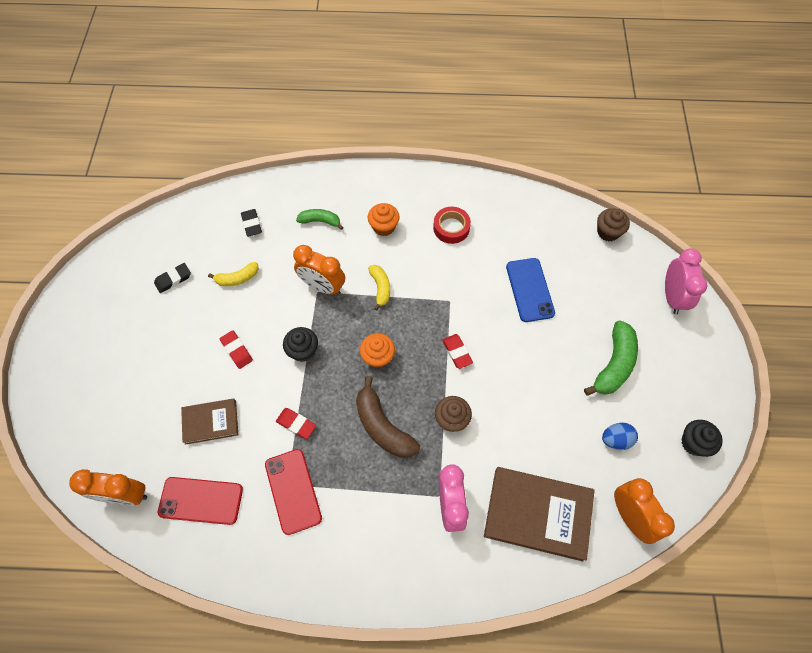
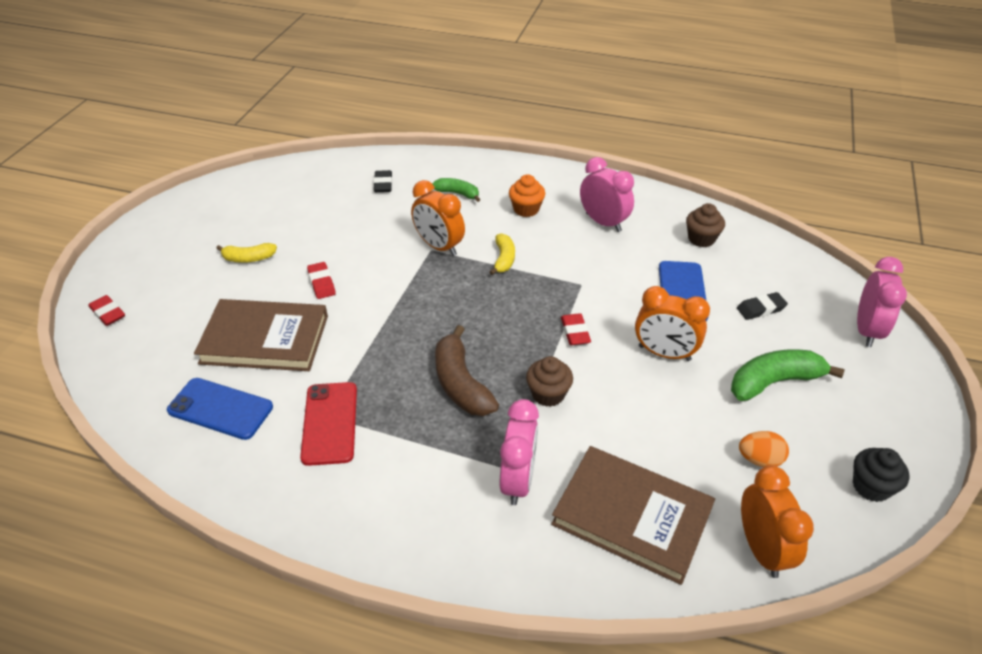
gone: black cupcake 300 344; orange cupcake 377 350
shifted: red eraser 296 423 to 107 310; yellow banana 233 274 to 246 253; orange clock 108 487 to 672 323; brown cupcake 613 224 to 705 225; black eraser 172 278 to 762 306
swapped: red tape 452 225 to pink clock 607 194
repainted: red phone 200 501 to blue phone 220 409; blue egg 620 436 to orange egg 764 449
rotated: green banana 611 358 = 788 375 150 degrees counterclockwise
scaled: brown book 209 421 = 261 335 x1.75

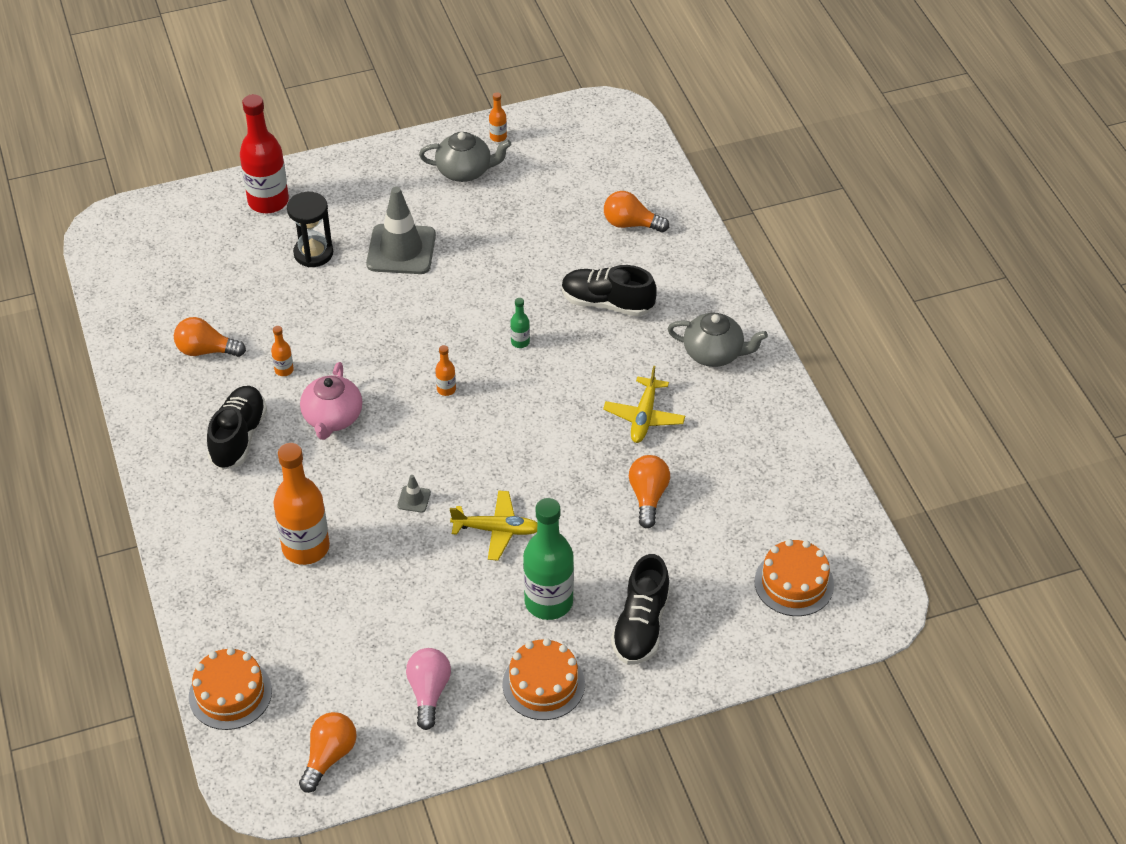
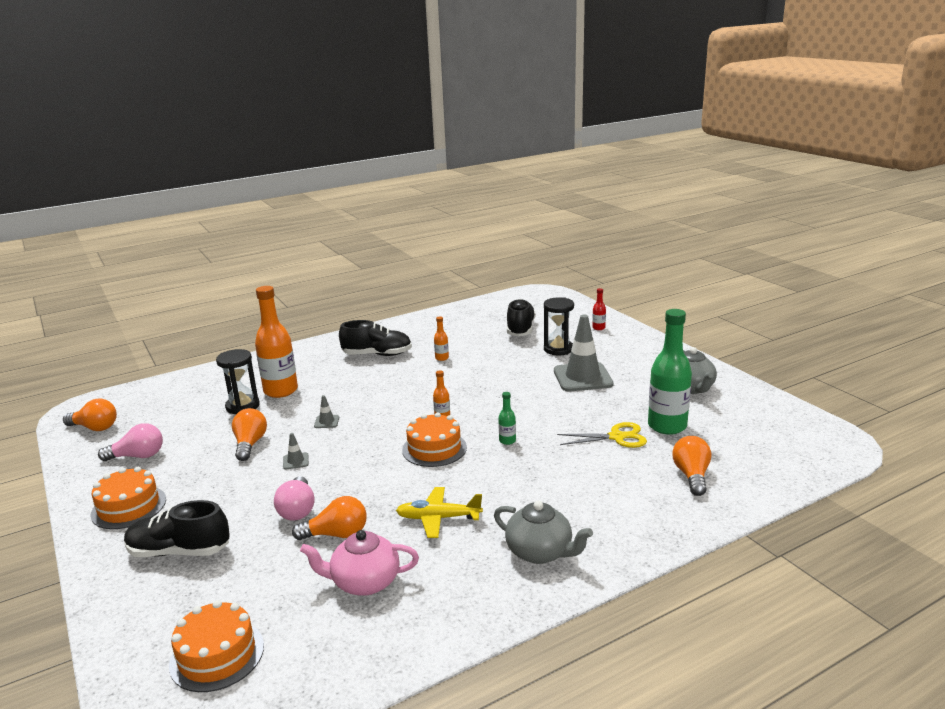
gone: orange bottle 498 117
new: black hourglass 238 381; pink light bulb 294 498; yellow scissors 602 435
shifted: orange light bulb 210 337 to 249 434; pink teapot 331 401 to 359 563; orange cake 230 688 to 434 439; black shoe 609 291 to 521 317; green bottle 548 559 to 670 372
swapped: yellow plane 493 525 to grey traffic cone 296 451
rotated: grey teapot 718 340 = 543 532 60 degrees counterclockwise
scaled: red bottle 264 153 = 599 309 x0.43

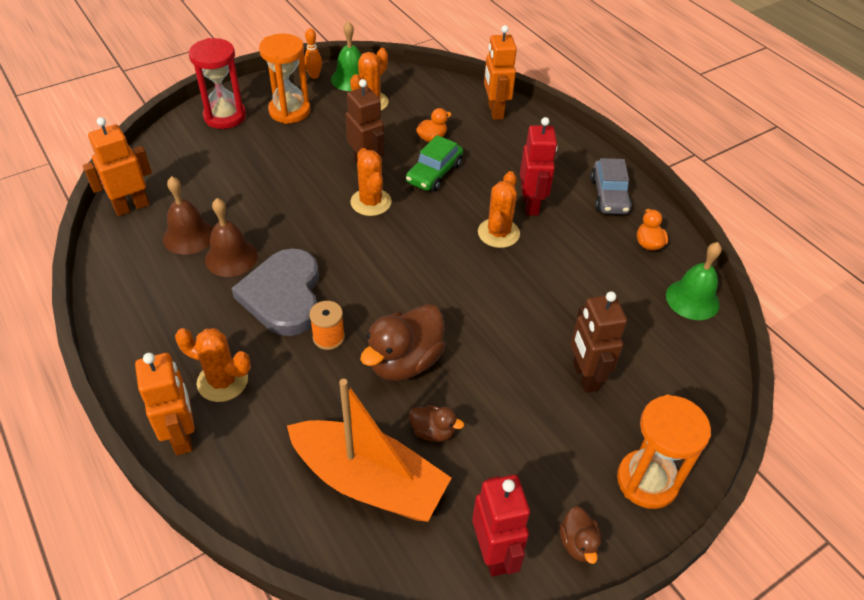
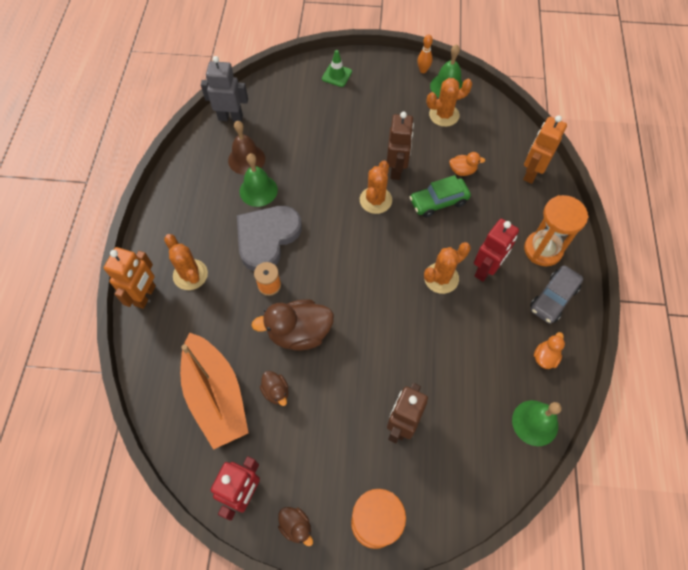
shifted: orange hourglass 284 79 to 556 230
swapped: red hourglass 217 83 to green traffic cone 337 68
repainted: orange robot 117 166 to grey robot 224 89; brown bell 231 237 to green bell 259 180
rotated: brown duck 580 535 = 295 526 75 degrees counterclockwise

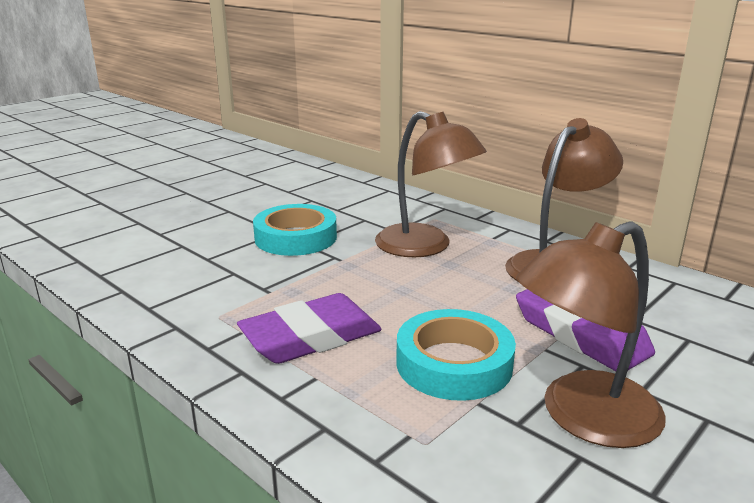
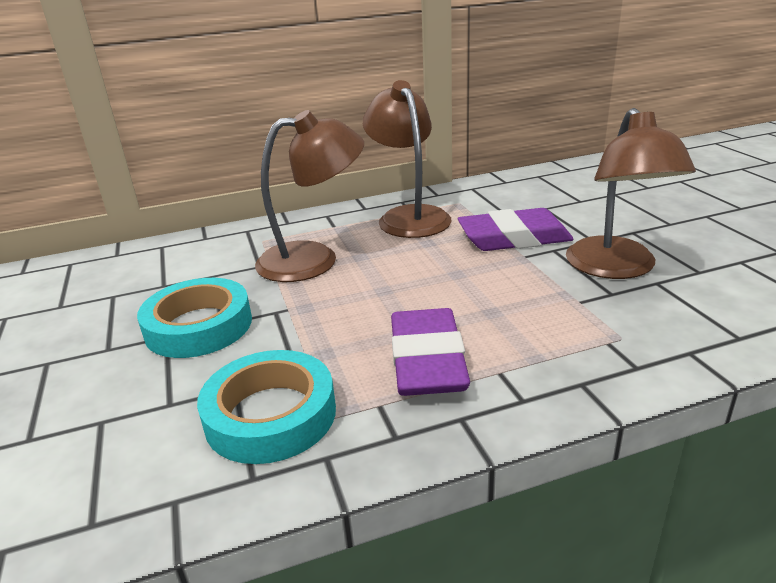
shifted: turquoise tape 456 355 to 266 407

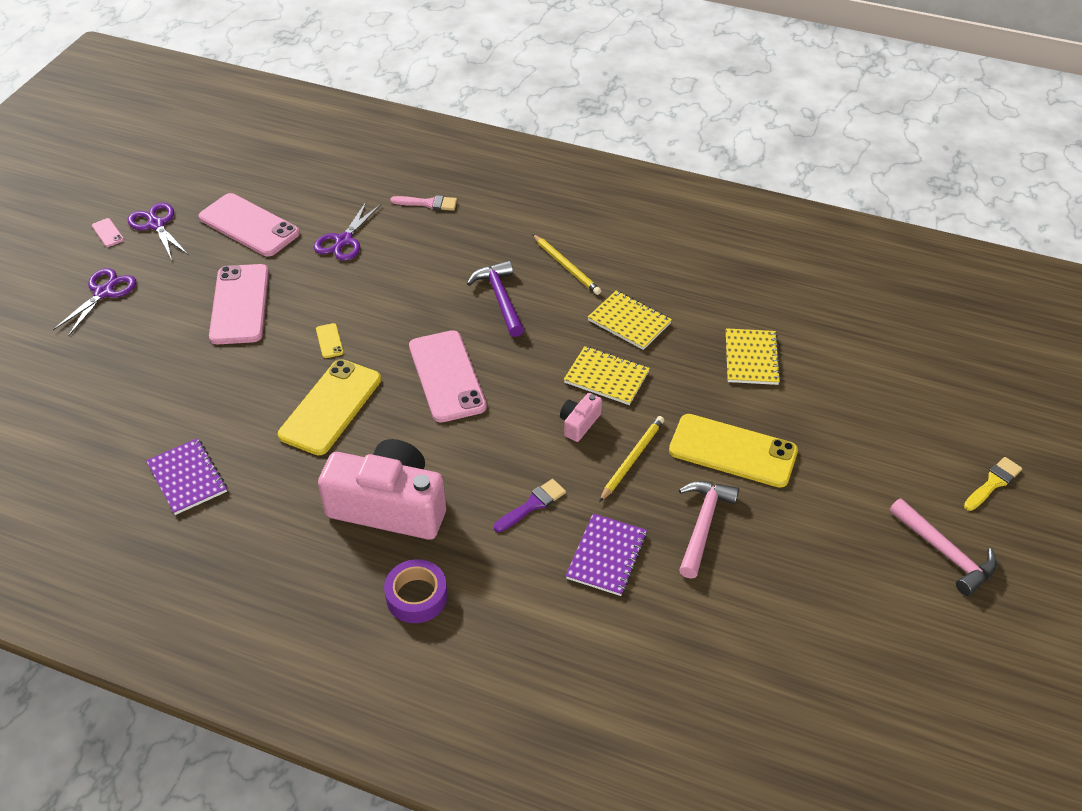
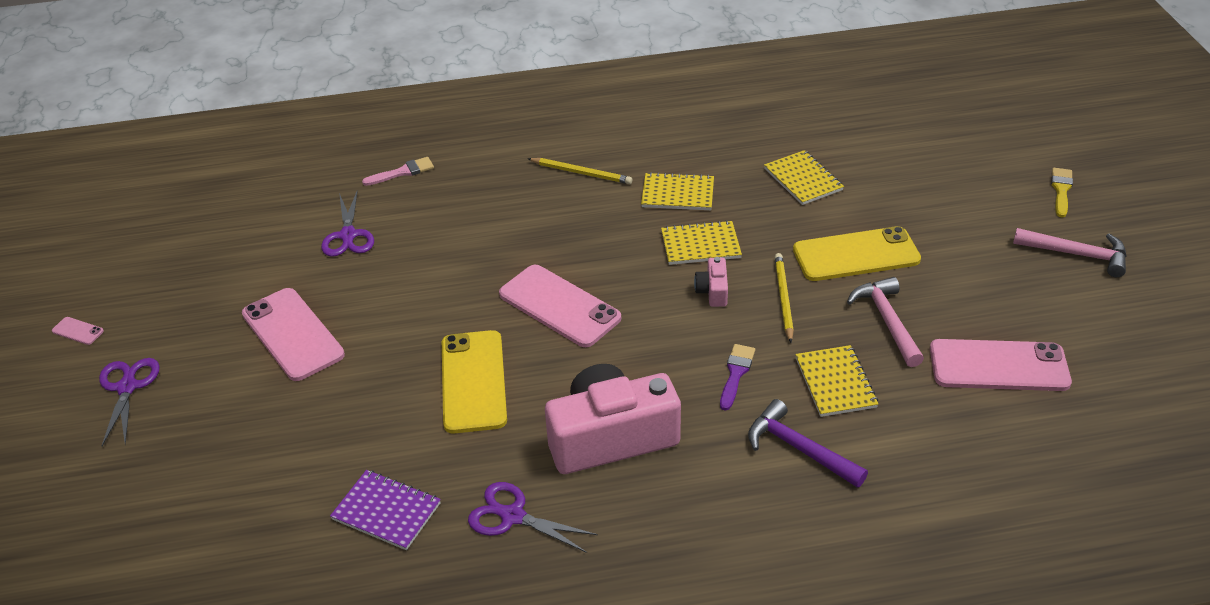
gone: yellow phone 330 340; purple tape 416 591
shifted: purple scissors 158 231 to 533 517; purple hammer 495 299 to 808 443; pink phone 249 225 to 1001 365
repainted: purple notebook 606 555 to yellow notebook 836 381

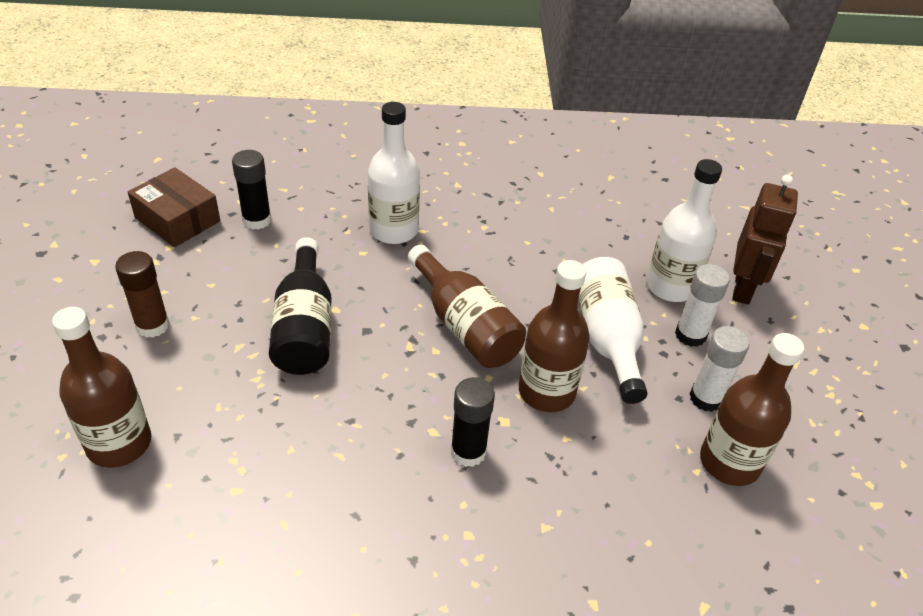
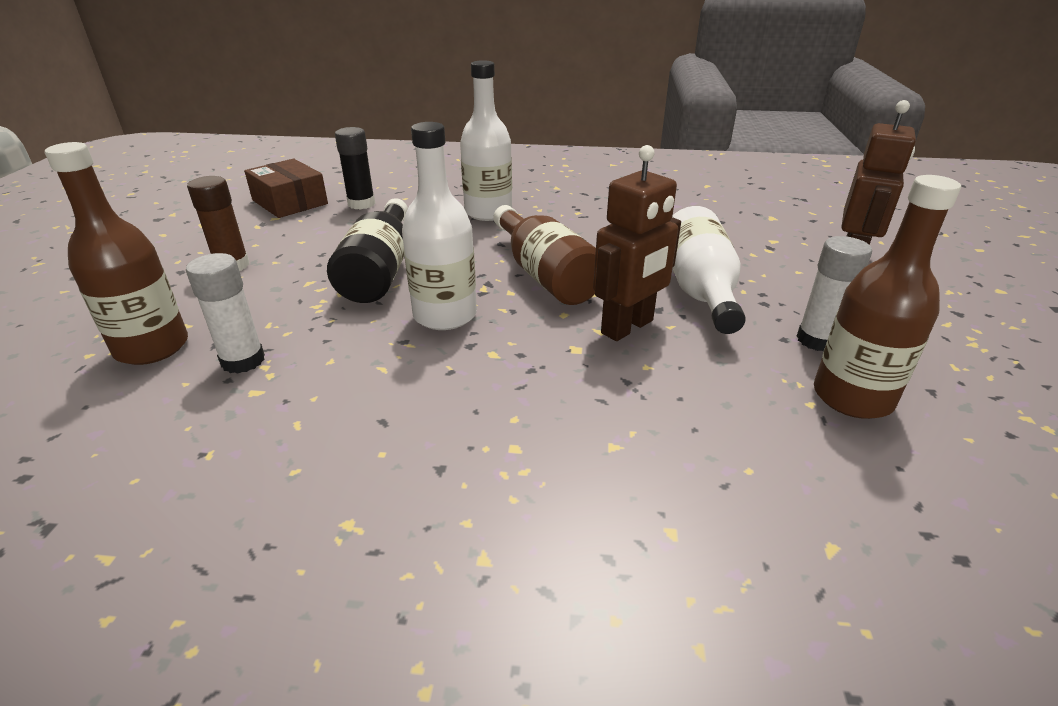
gone: black glue stick 473 422
shifted: white glue stick 702 305 to 225 313; white bottle 684 230 to 439 226
swapped: brown bottle 554 336 to brown robot 637 243

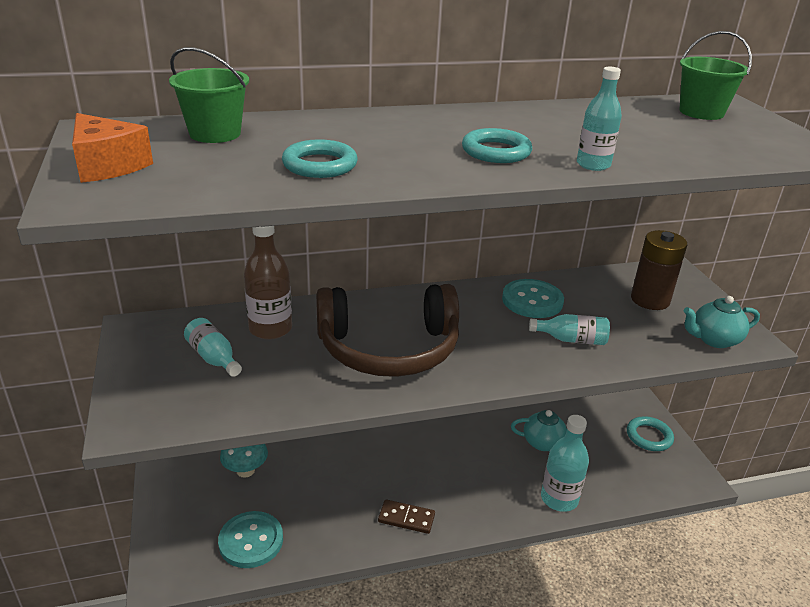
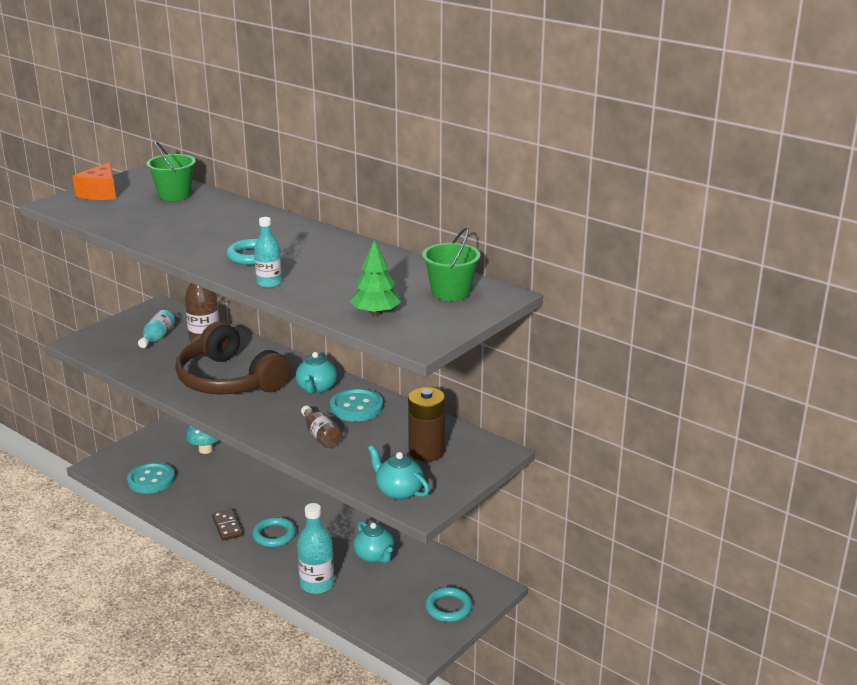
new: turquoise teapot 316 373; green tree 375 278
shifted: turquoise ring 320 158 to 274 532
repainted: turquoise bottle 569 329 to brown bottle 321 426

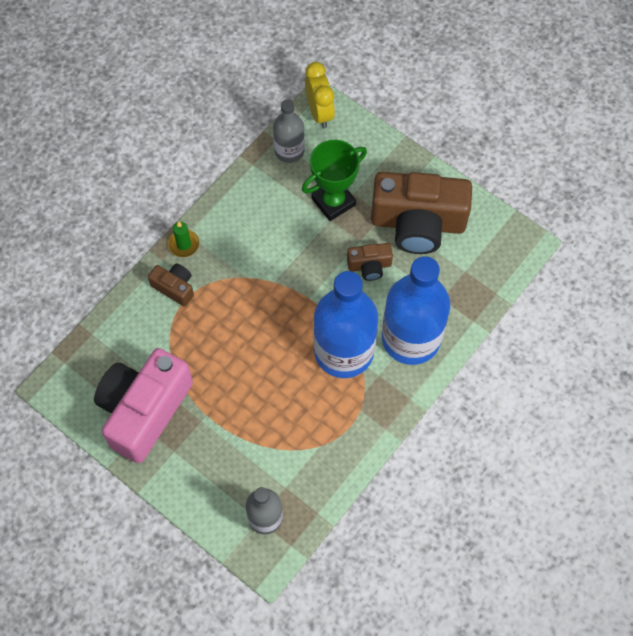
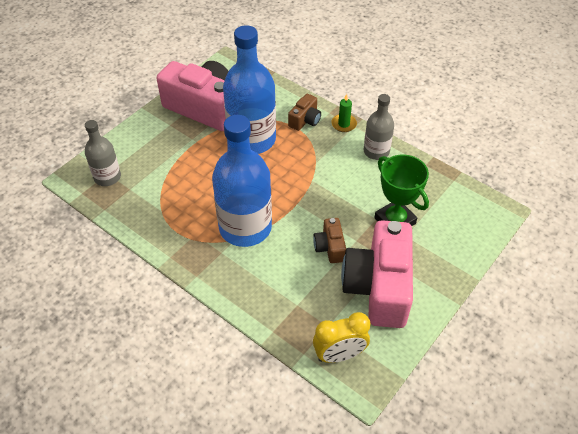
shifted: blue bottle 416 310 to 249 89; yellow clock 320 95 to 341 337; grey bottle 289 131 to 379 127
repainted: brown camera 421 213 to pink camera 377 274

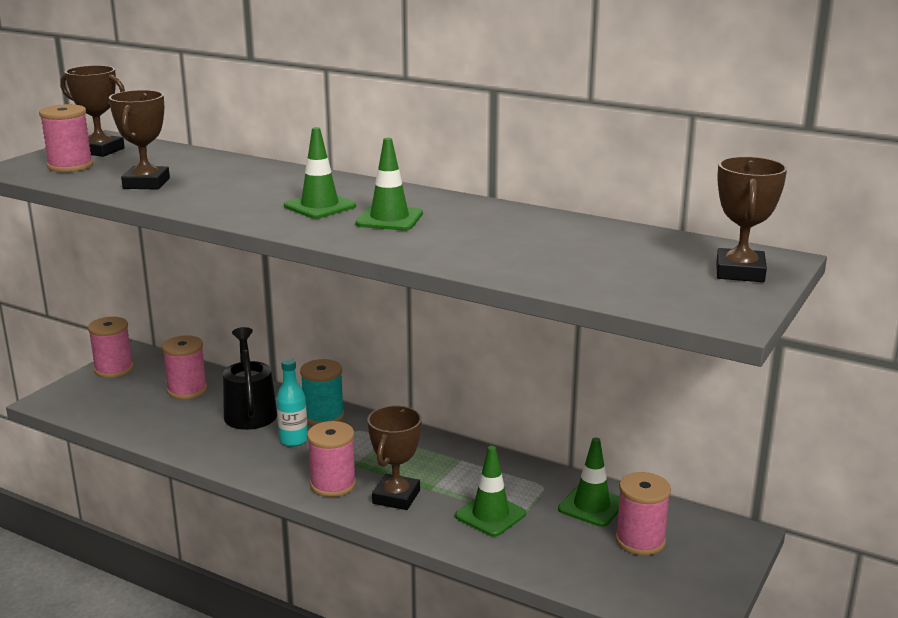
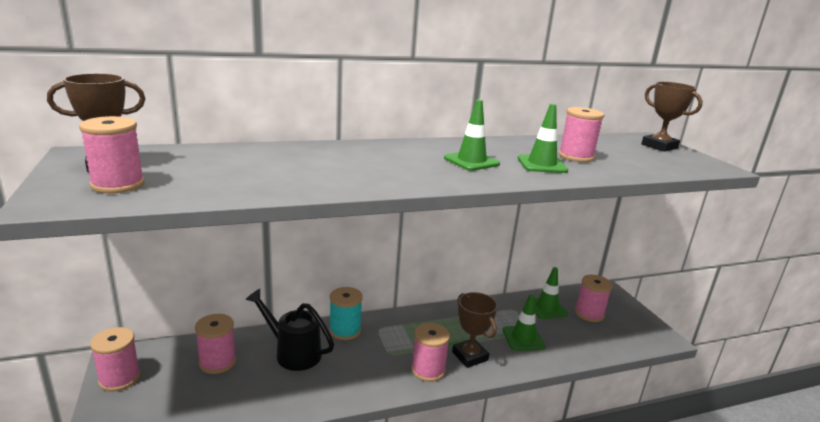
gone: brown trophy 139 140; turquoise bottle 292 402
new: pink spool 581 134
shifted: green traffic cone 320 173 to 543 138

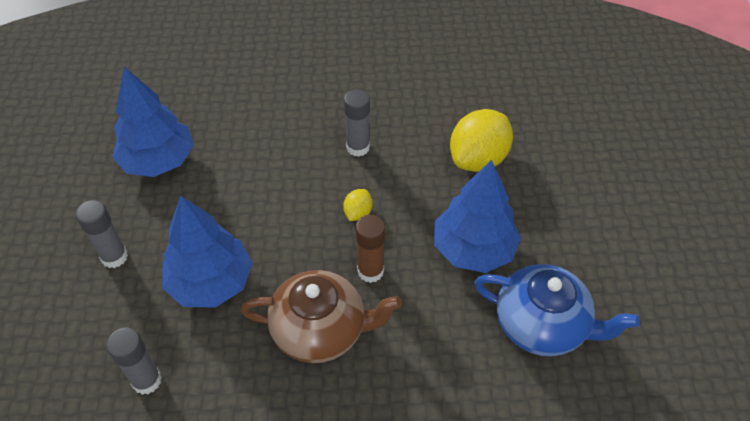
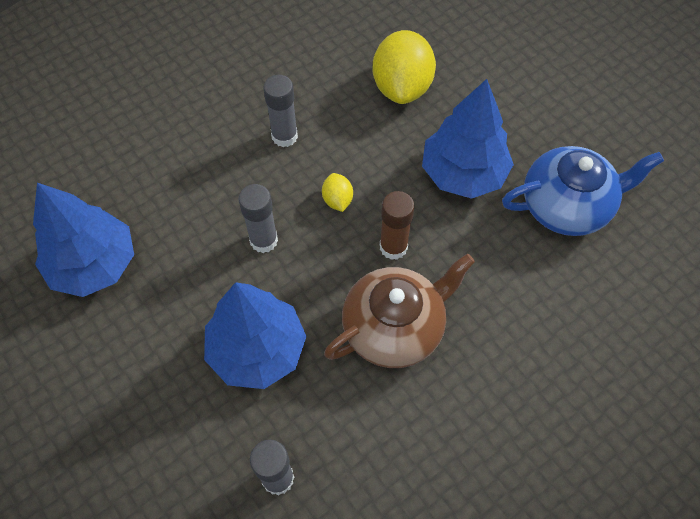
shifted: grey glue stick 102 234 to 258 218

